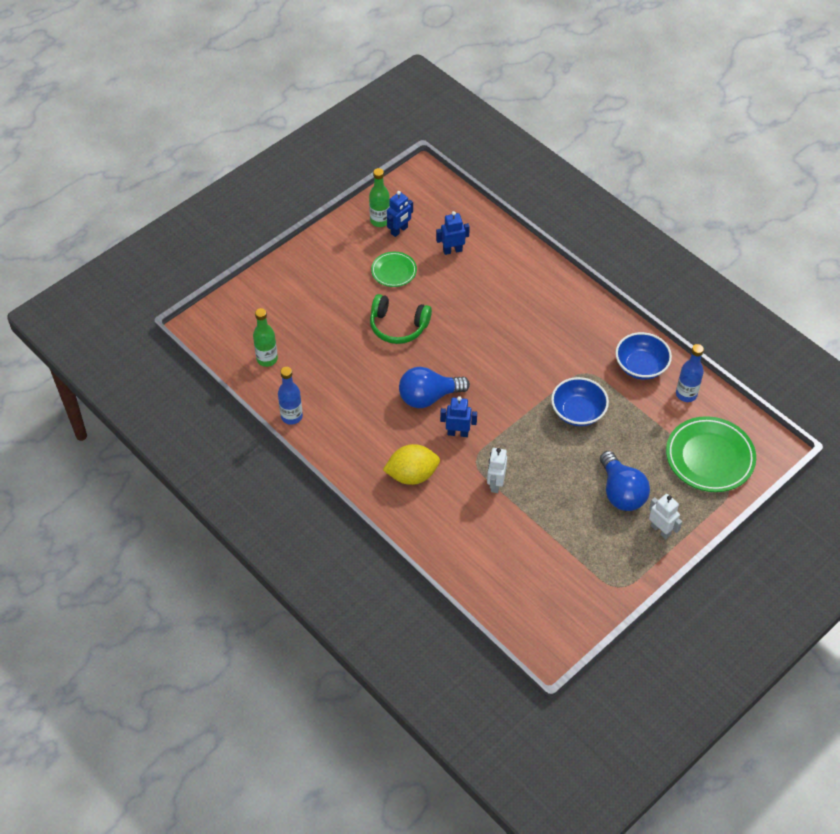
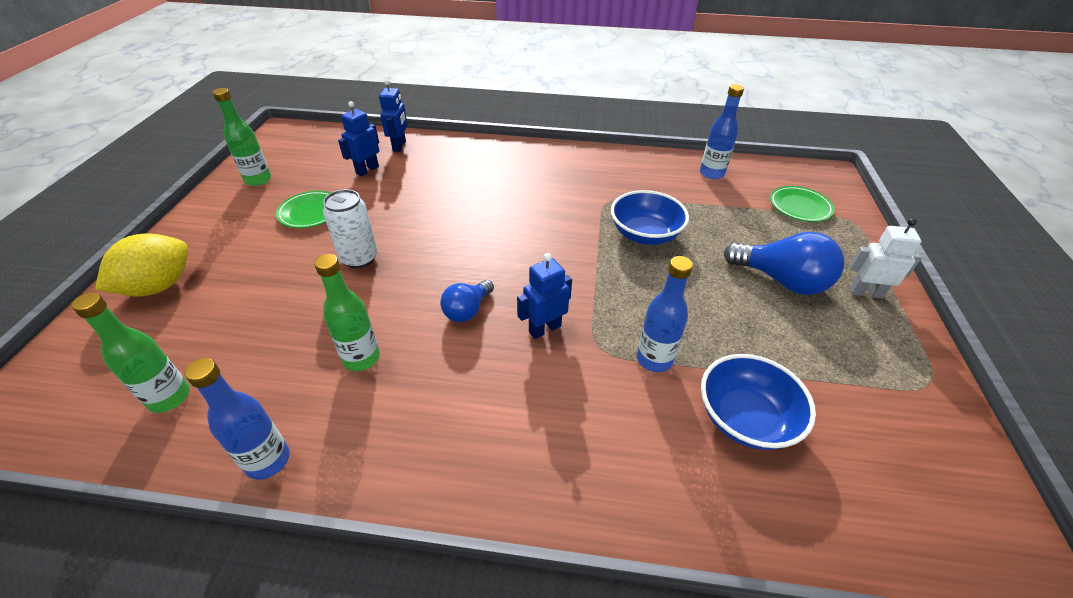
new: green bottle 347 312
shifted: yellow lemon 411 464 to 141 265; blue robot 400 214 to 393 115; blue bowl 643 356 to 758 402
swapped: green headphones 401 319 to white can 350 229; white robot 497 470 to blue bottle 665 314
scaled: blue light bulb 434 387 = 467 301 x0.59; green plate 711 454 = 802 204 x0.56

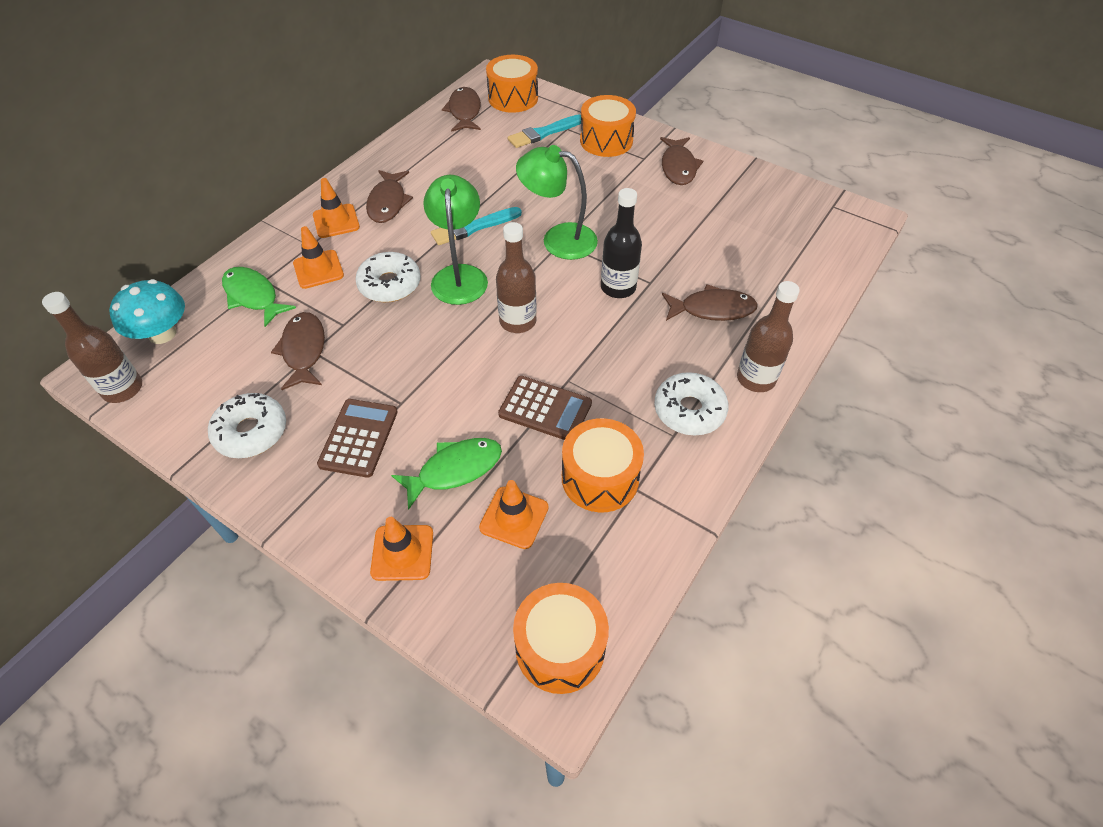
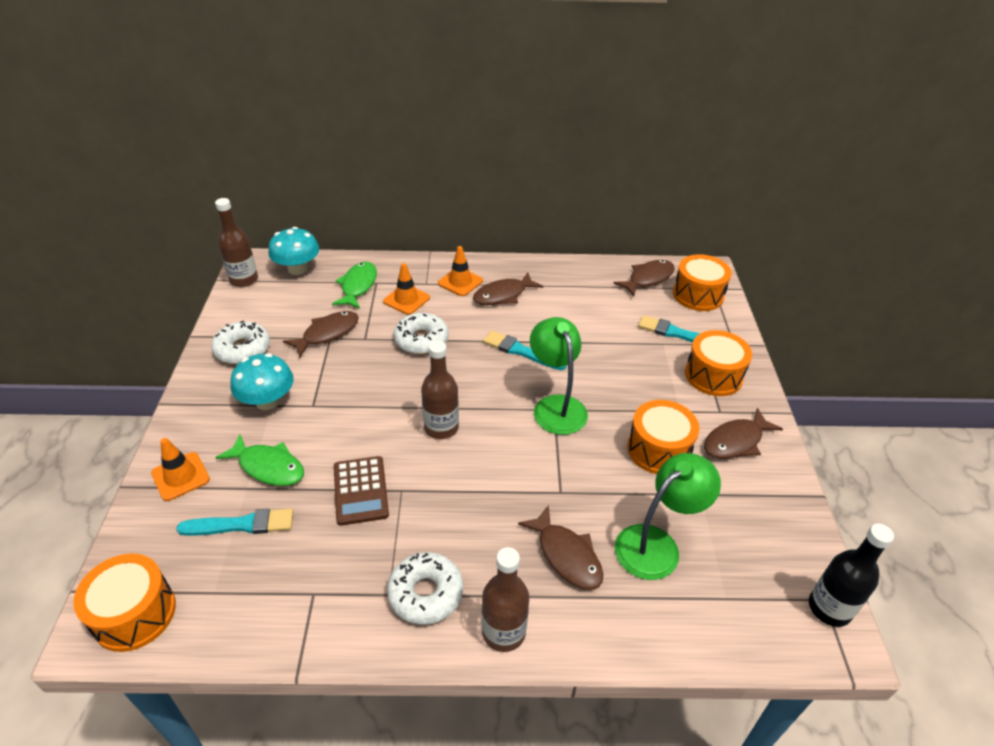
shifted: green lamp 455 240 to 668 516; orange drum 603 465 to 663 437; black bottle 621 243 to 851 575
swapped: orange traffic cone 514 514 to turquoise brush 235 522; brown calculator 357 438 to turquoise mushroom 262 381

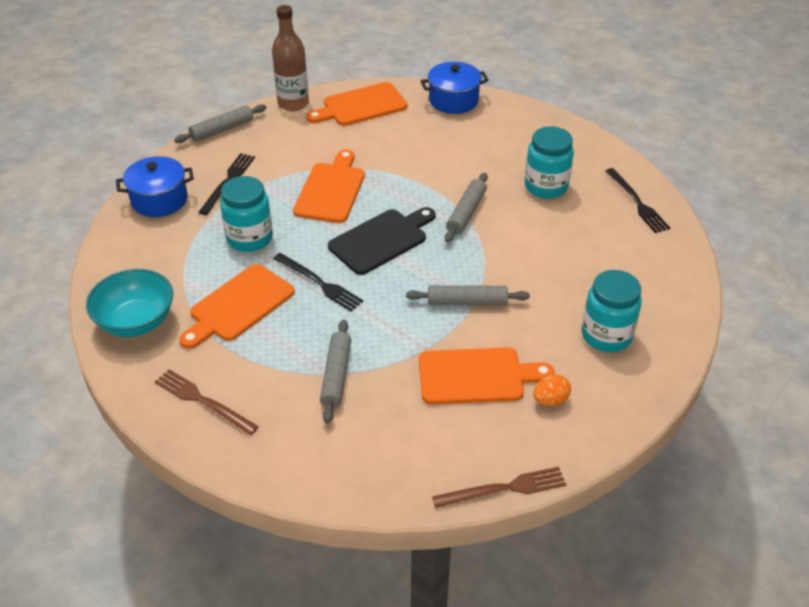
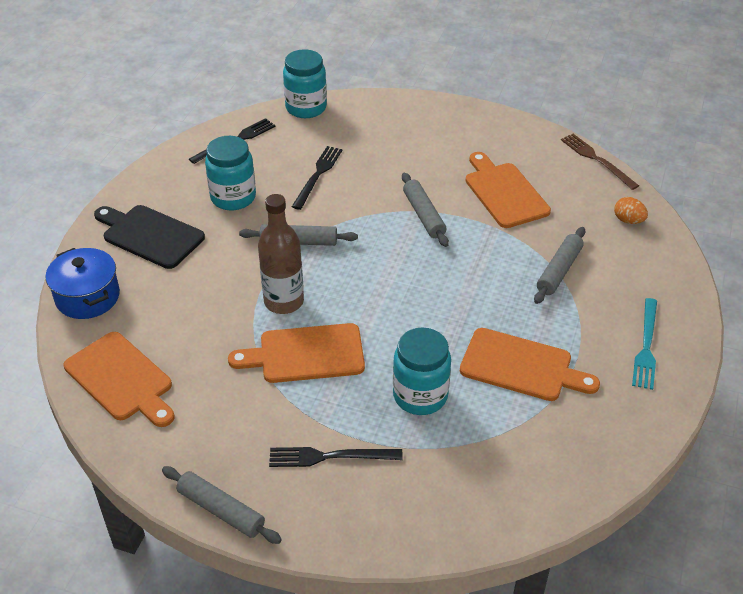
gone: turquoise bowl 129 303; blue pot 155 186
shifted: black cutting board 382 241 to 149 237; brown bottle 290 58 to 281 254; turquoise jar 611 311 to 305 83; black fork 318 282 to 317 178; orange egg 552 390 to 631 210
repainted: brown fork 207 402 to turquoise fork 644 344
rotated: grey rolling pin 335 372 = 559 265 45 degrees counterclockwise

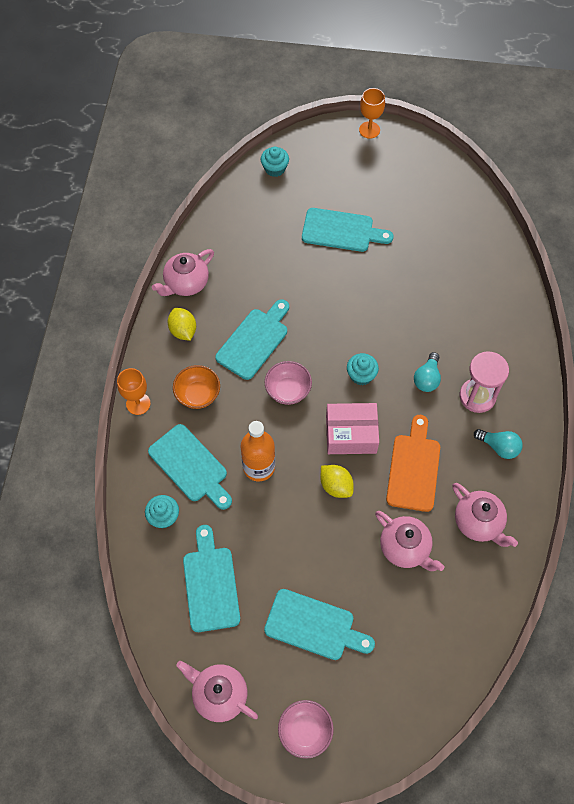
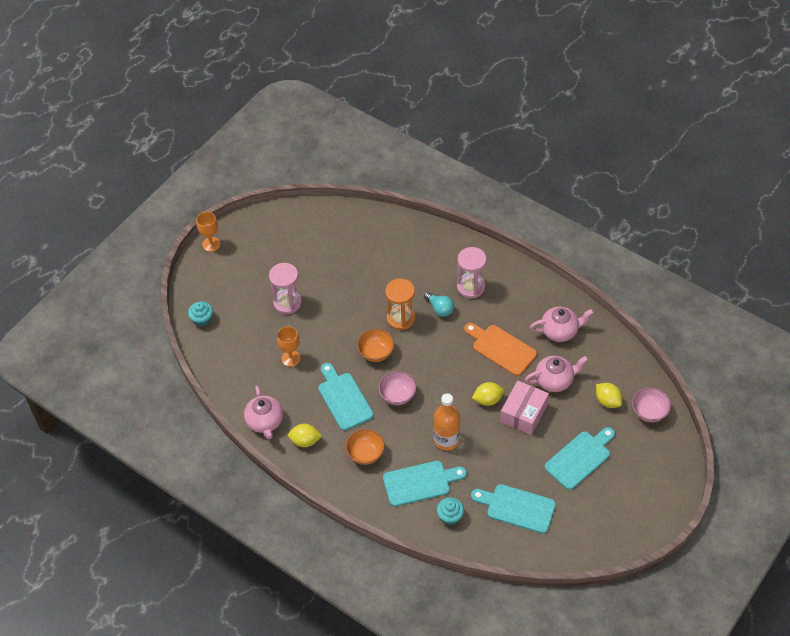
gone: pink teapot 217 691; turquoise cupcake 363 369; turquoise light bulb 498 444
new: orange bowl 375 345; orange hourglass 400 304; yellow lemon 609 395
shifted: orange goblet 134 391 to 289 346; pink box 352 428 to 524 408; pink bowl 306 729 to 651 405
swapped: turquoise cutting board 348 230 to pink hourglass 285 288

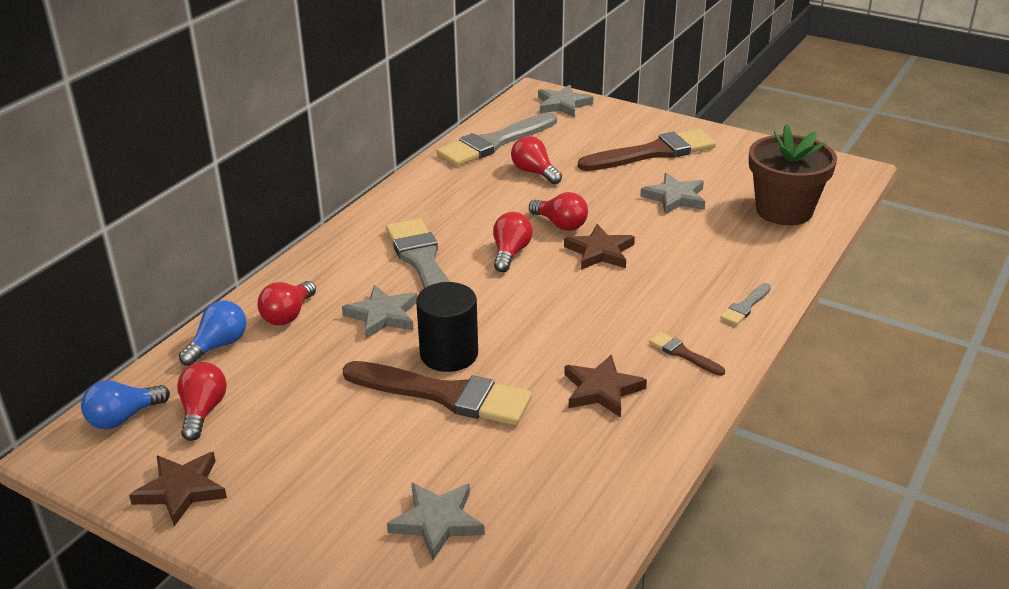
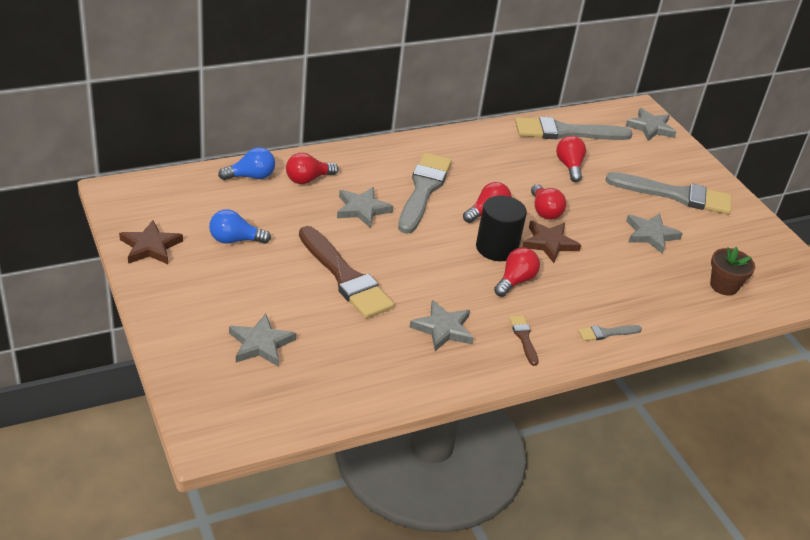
shifted: blue light bulb 125 405 to 240 226; black cylinder 447 327 to 501 228; red light bulb 202 401 to 517 272
repainted: brown star 605 386 to grey star 441 325; brown brush 647 150 to grey brush 668 193
scaled: brown flower pot 793 174 = 732 271 x0.57

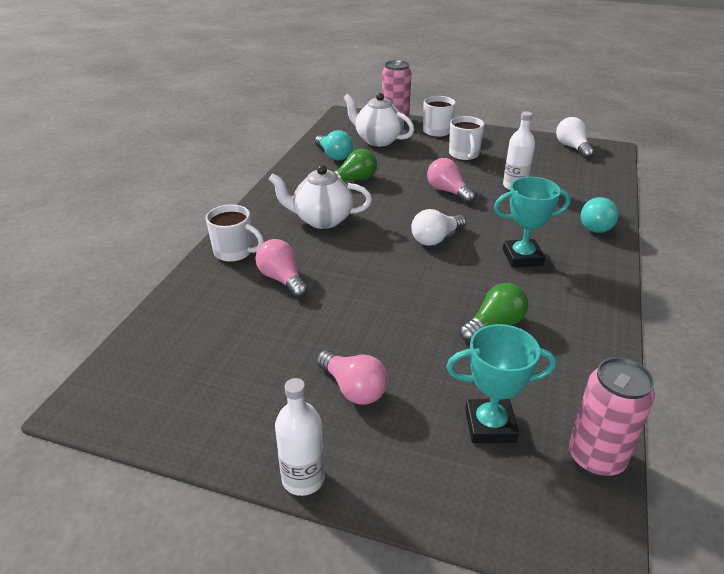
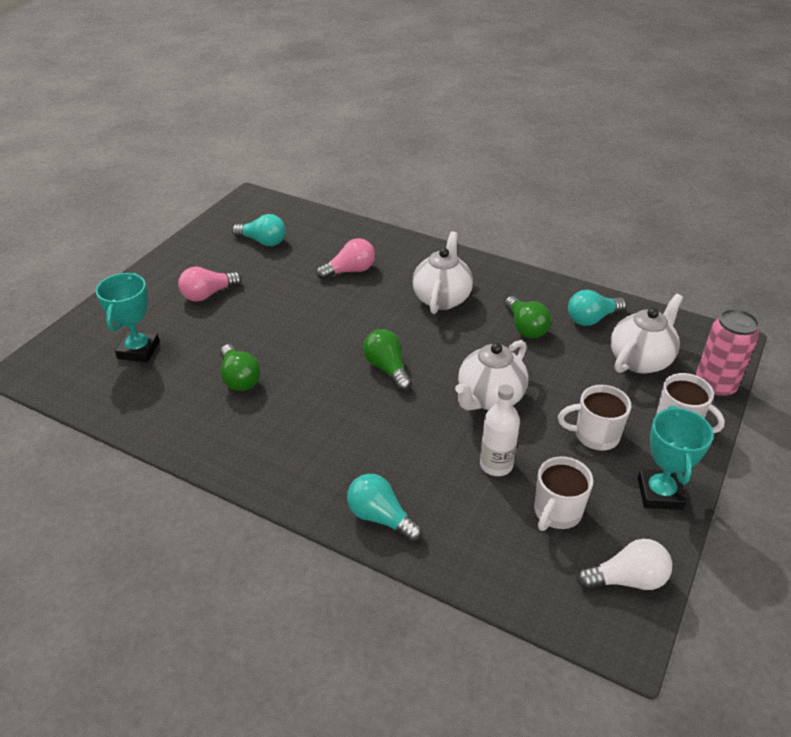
gone: white bottle 300 437; pink can 612 417
new: turquoise light bulb 259 230
shifted: white mug 235 233 to 563 493; turquoise trophy 532 222 to 676 457
swapped: pink light bulb 451 180 to white teapot 491 375
repainted: white light bulb 438 227 to green light bulb 387 360

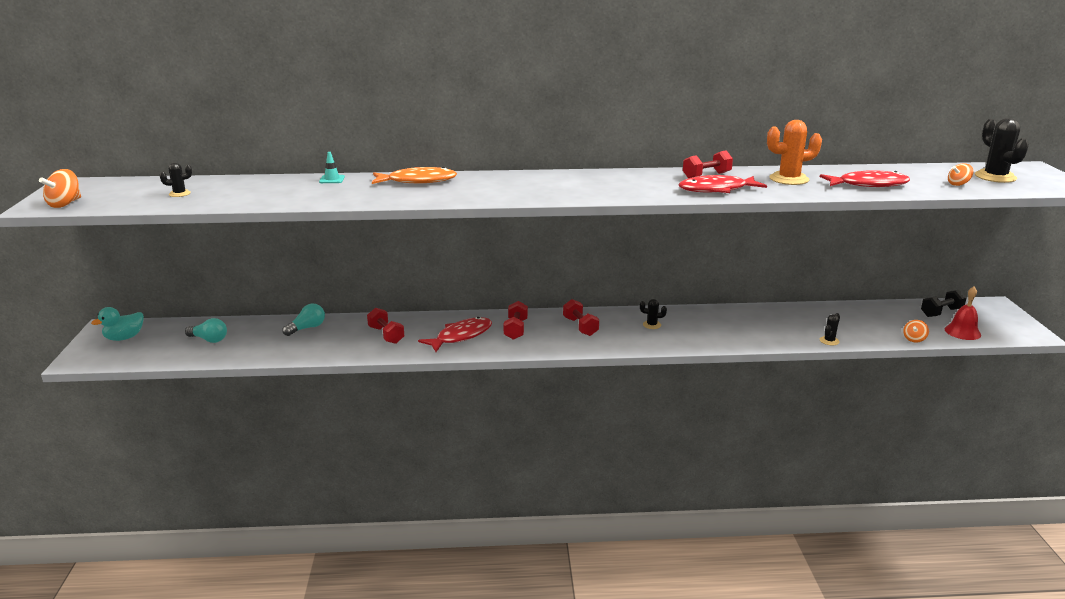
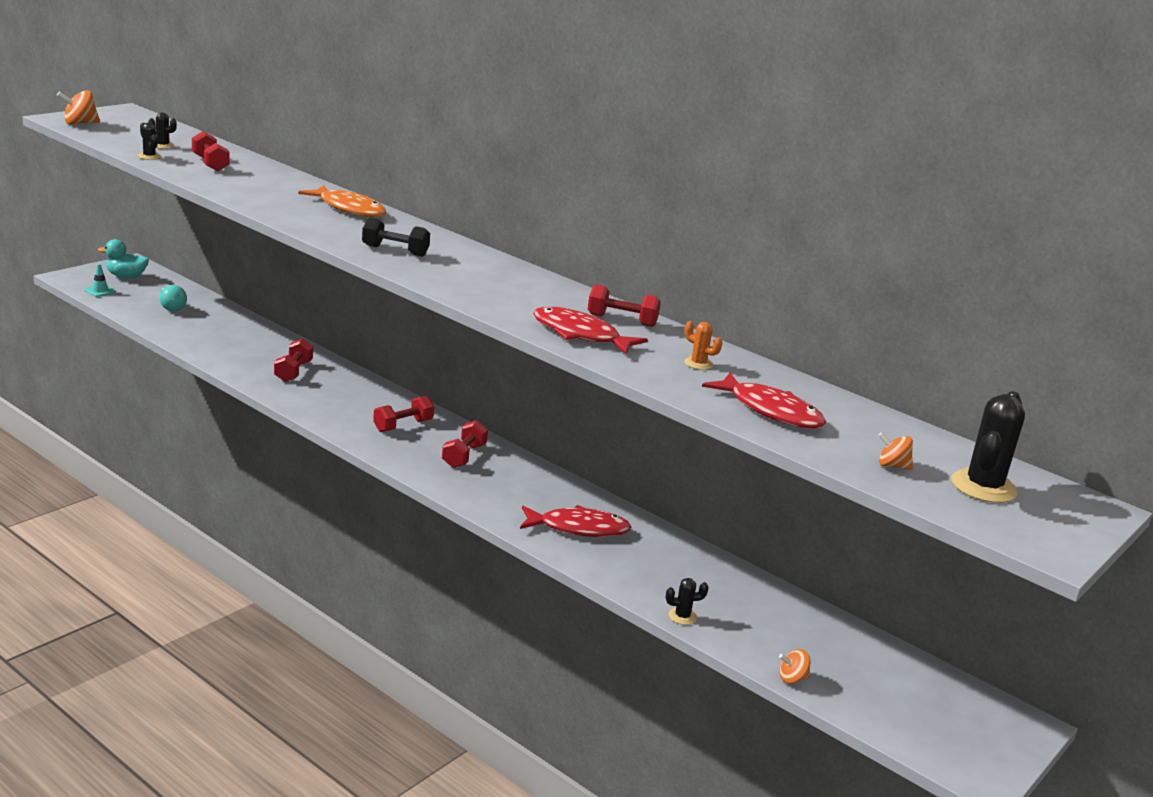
gone: turquoise light bulb 303 319; red bell 963 313
new: red dumbbell 210 151
shifted: turquoise traffic cone 332 167 to 100 280; black cactus 653 314 to 149 141; black dumbbell 943 303 to 396 237; red fish 455 334 to 575 521
scaled: orange cactus 794 152 = 703 345 x0.51

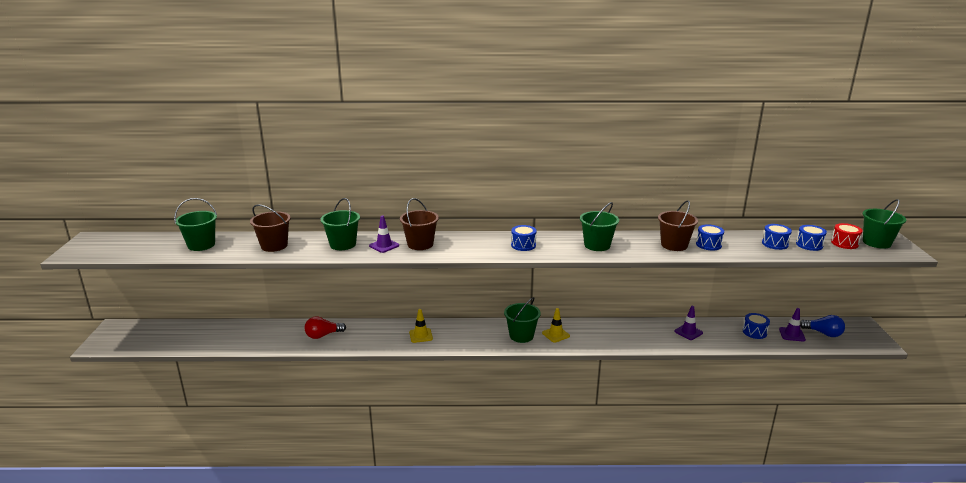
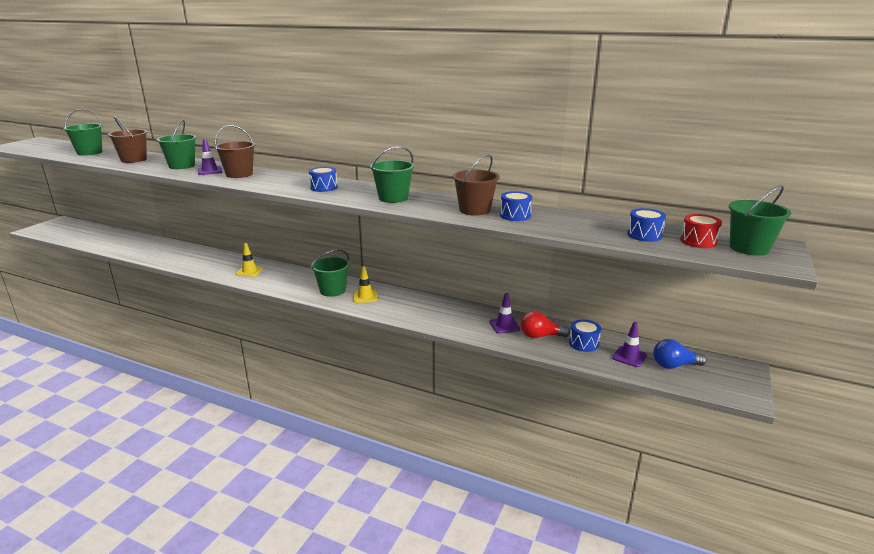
gone: blue drum 777 237
shifted: red light bulb 325 327 to 545 324
rotated: blue light bulb 822 326 = 680 354 120 degrees clockwise

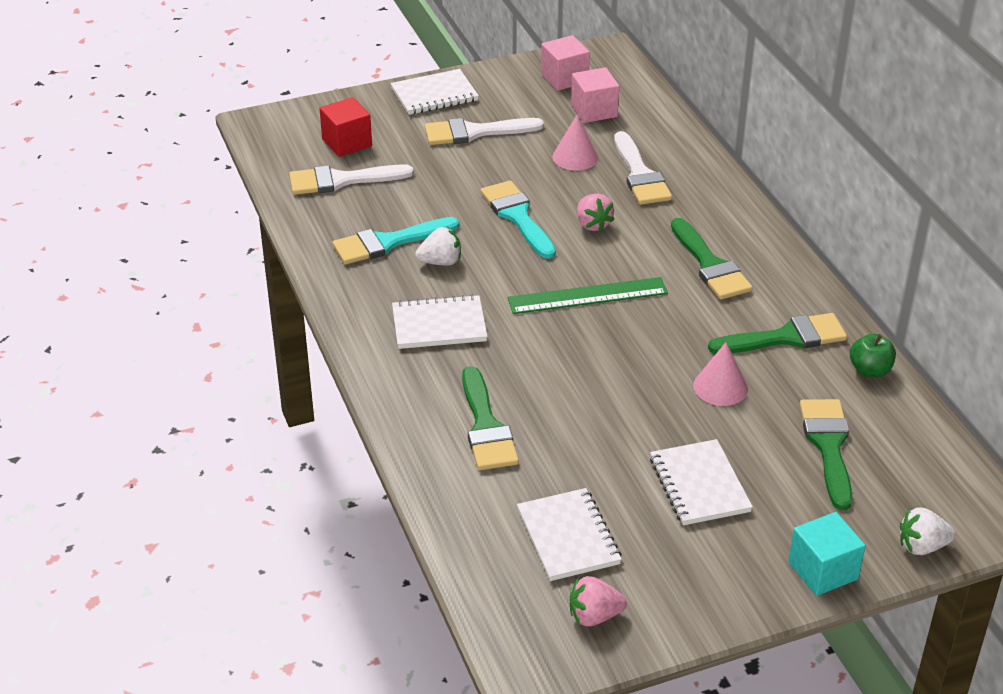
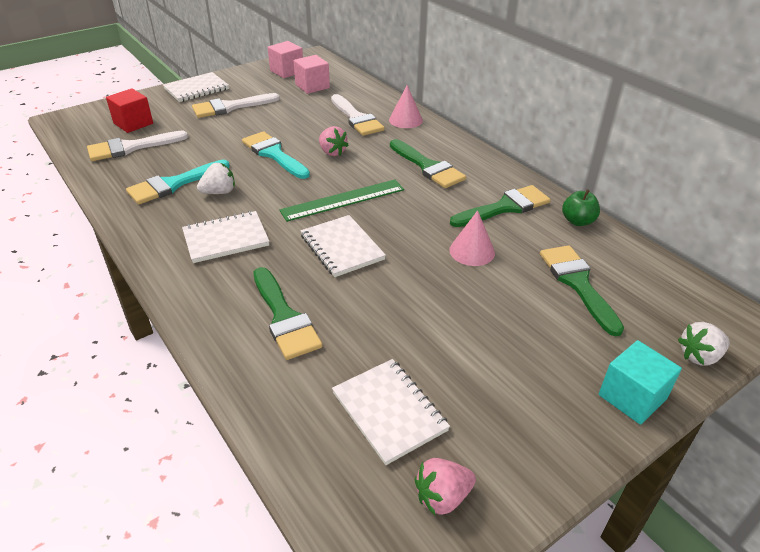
shifted: white notebook 701 482 to 343 246; pink cone 576 143 to 406 106

